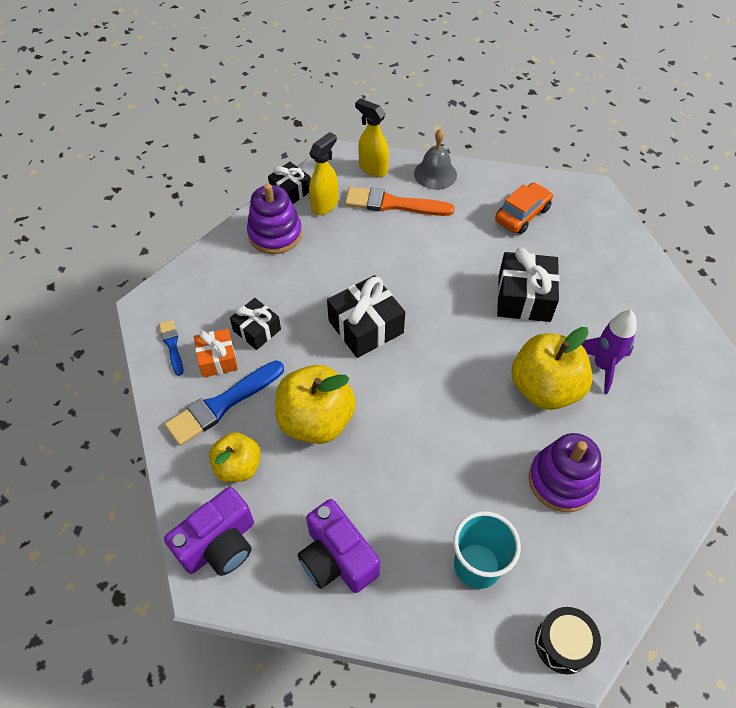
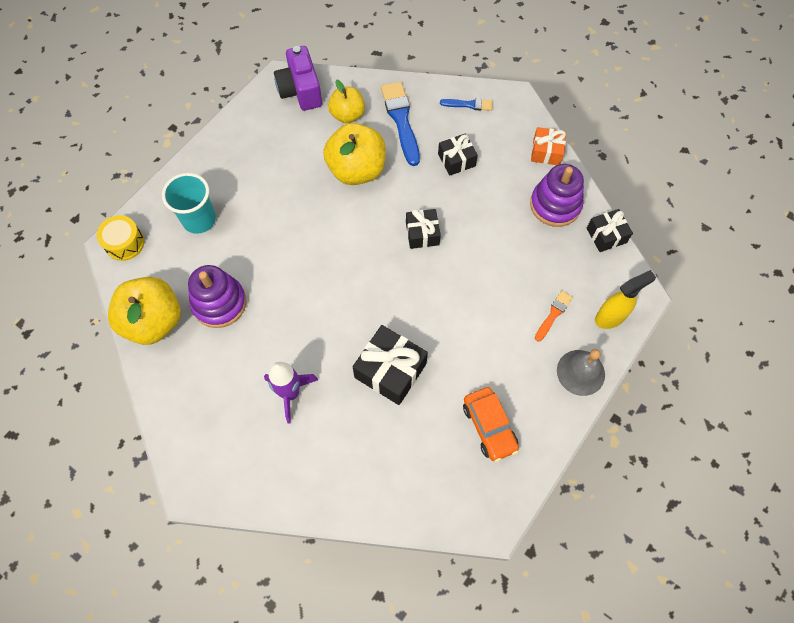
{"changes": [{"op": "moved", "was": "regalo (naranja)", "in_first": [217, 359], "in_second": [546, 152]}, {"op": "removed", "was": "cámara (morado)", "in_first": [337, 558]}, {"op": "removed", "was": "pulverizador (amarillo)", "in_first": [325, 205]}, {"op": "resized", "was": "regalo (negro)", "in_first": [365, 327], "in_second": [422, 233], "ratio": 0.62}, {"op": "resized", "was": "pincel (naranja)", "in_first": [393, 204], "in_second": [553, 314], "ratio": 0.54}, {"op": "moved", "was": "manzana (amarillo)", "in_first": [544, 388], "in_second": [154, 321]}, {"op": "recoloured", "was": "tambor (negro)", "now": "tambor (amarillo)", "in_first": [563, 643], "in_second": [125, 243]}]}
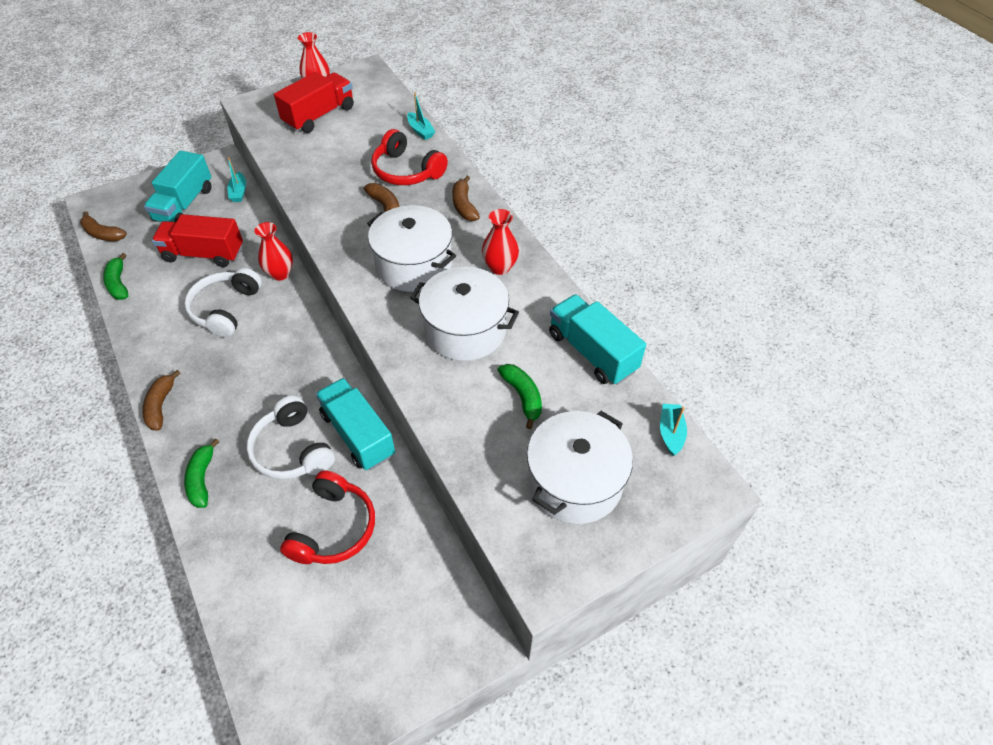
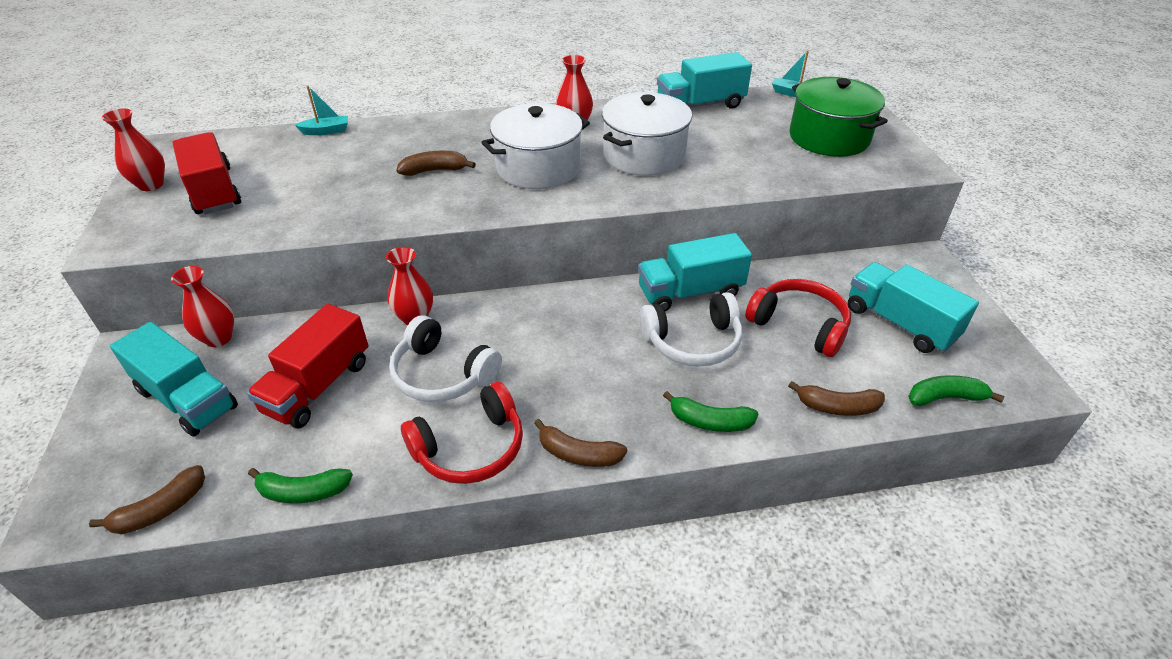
{"changes": [{"op": "replaced", "was": "barco (turquesa)", "now": "florero (rojo)", "in_first": [239, 192], "in_second": [218, 338]}, {"op": "moved", "was": "auriculares (rojo)", "in_first": [406, 171], "in_second": [470, 447]}, {"op": "moved", "was": "plátano (marrón)", "in_first": [464, 205], "in_second": [837, 407]}, {"op": "moved", "was": "plátano (verde)", "in_first": [523, 397], "in_second": [945, 397]}, {"op": "recoloured", "was": "olla (blanco)", "now": "olla (verde)", "in_first": [574, 481], "in_second": [829, 137]}, {"op": "added", "now": "camión (turquesa)", "in_second": [899, 323]}]}
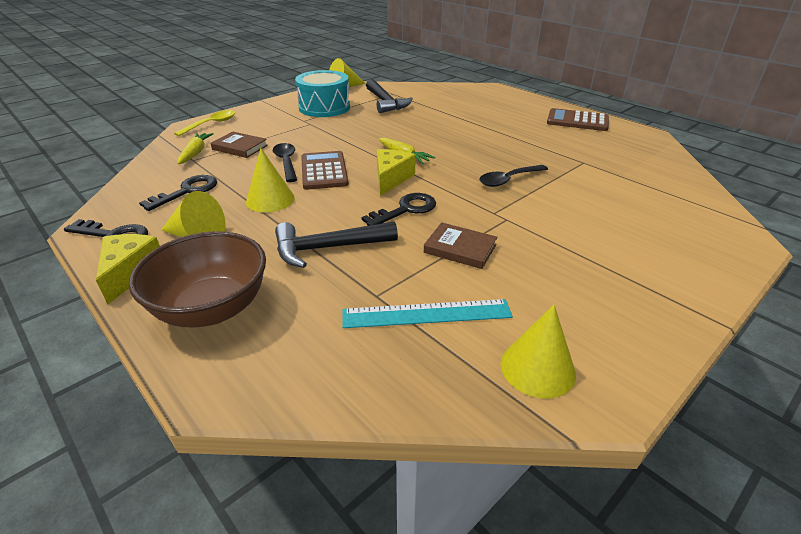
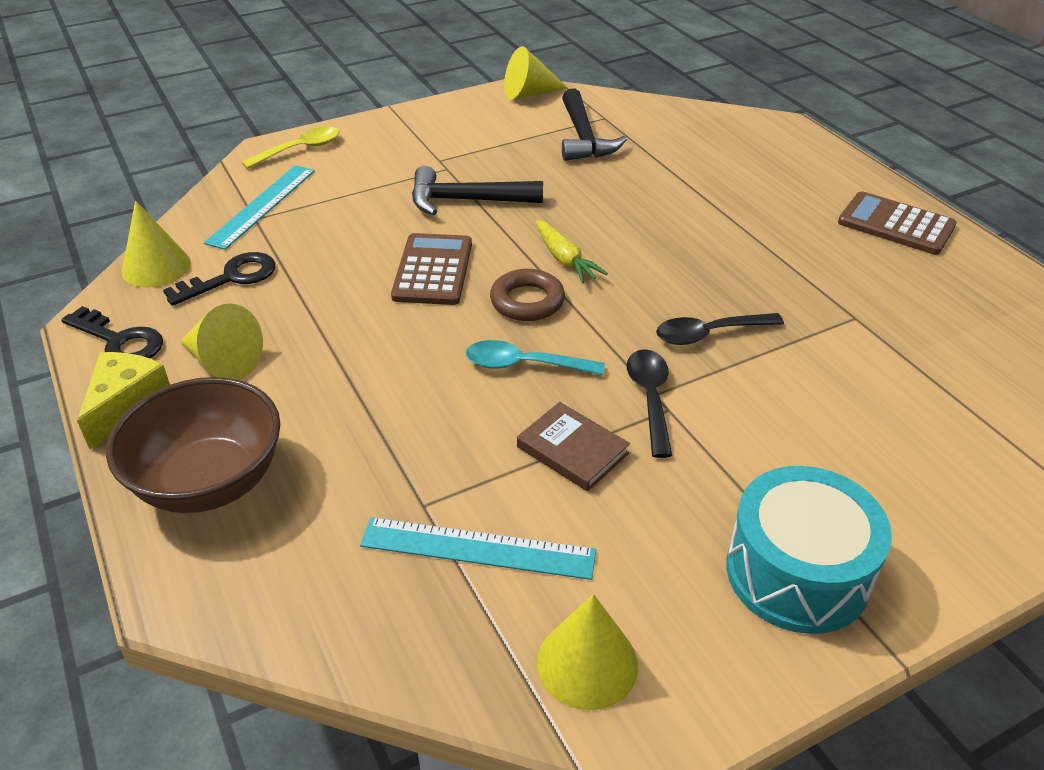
{"changes": [{"op": "replaced", "was": "zanahoria (amarillo)", "now": "regla (turquesa)", "in_first": [195, 153], "in_second": [262, 205]}, {"op": "removed", "was": "libro (marrón)", "in_first": [240, 147]}, {"op": "moved", "was": "cono (amarillo)", "in_first": [270, 200], "in_second": [156, 267]}, {"op": "moved", "was": "cuchara (negro)", "in_first": [286, 162], "in_second": [650, 398]}, {"op": "moved", "was": "martillo (negro)", "in_first": [327, 248], "in_second": [466, 201]}, {"op": "moved", "was": "tambor (turquesa)", "in_first": [324, 107], "in_second": [797, 572]}, {"op": "replaced", "was": "llave (negro)", "now": "cuchara (turquesa)", "in_first": [405, 210], "in_second": [524, 365]}, {"op": "replaced", "was": "queso (amarillo)", "now": "anillo (marrón)", "in_first": [391, 178], "in_second": [527, 301]}]}
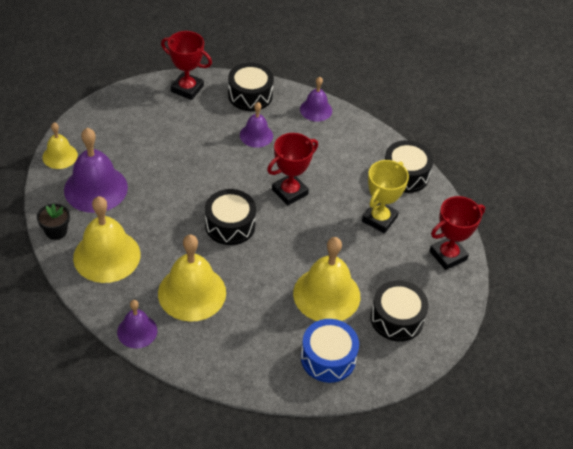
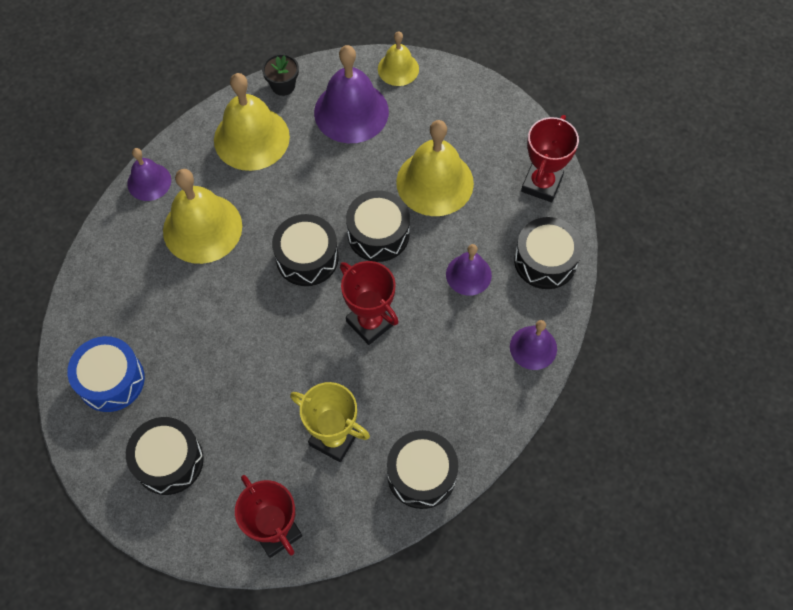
{"changes": [{"op": "moved", "was": "campana (amarillo)", "in_first": [326, 294], "in_second": [435, 182]}, {"op": "added", "now": "tambor (negro)", "in_second": [378, 234]}]}
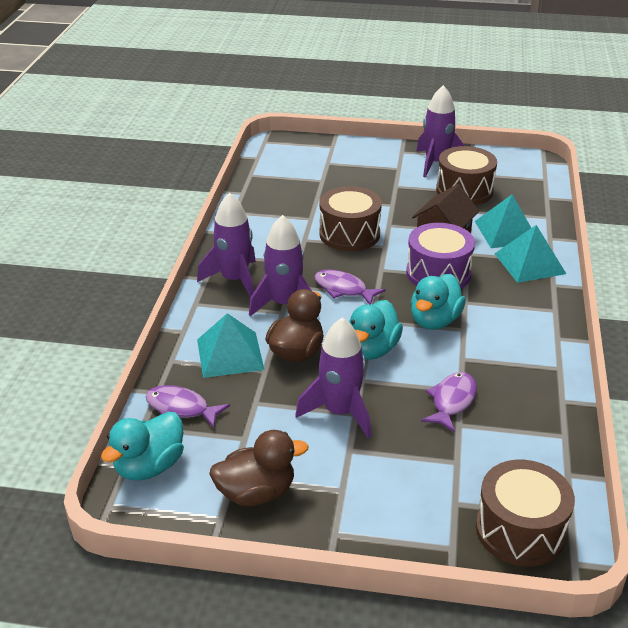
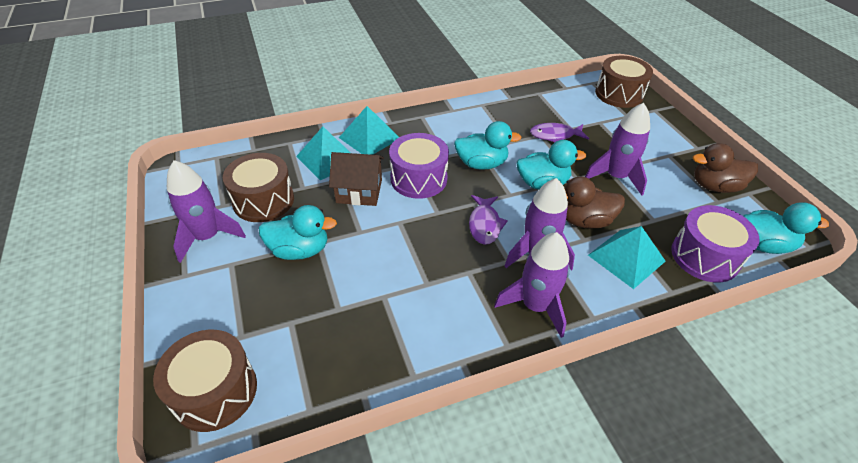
{"changes": [{"op": "replaced", "was": "pez (morado)", "now": "tambor (morado)", "in_first": [181, 408], "in_second": [705, 256]}, {"op": "turned", "was": "pato (marrón)", "in_first": [256, 493], "in_second": [714, 186], "clockwise": -45}, {"op": "moved", "was": "tambor (marrón)", "in_first": [349, 234], "in_second": [215, 391]}, {"op": "added", "now": "pato (turquesa)", "in_second": [300, 250]}]}
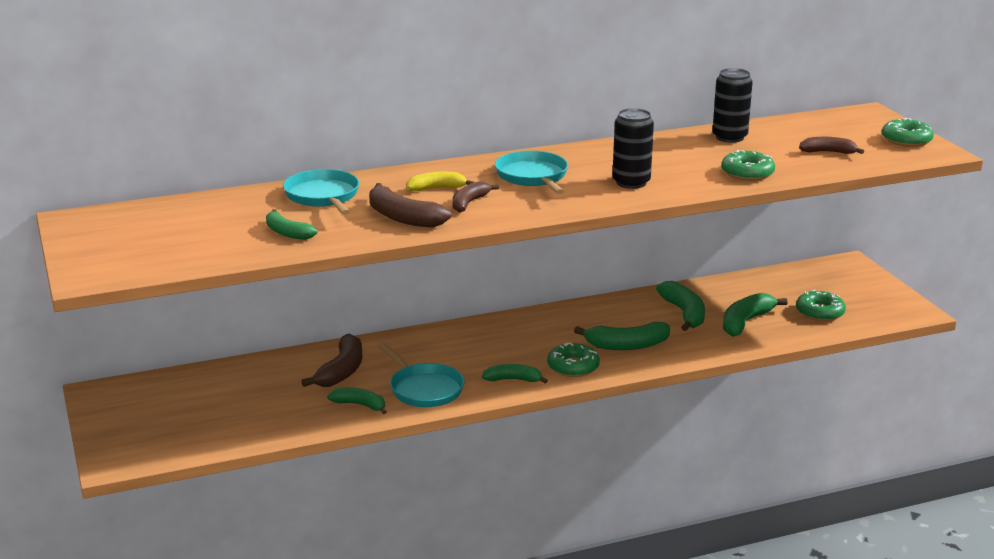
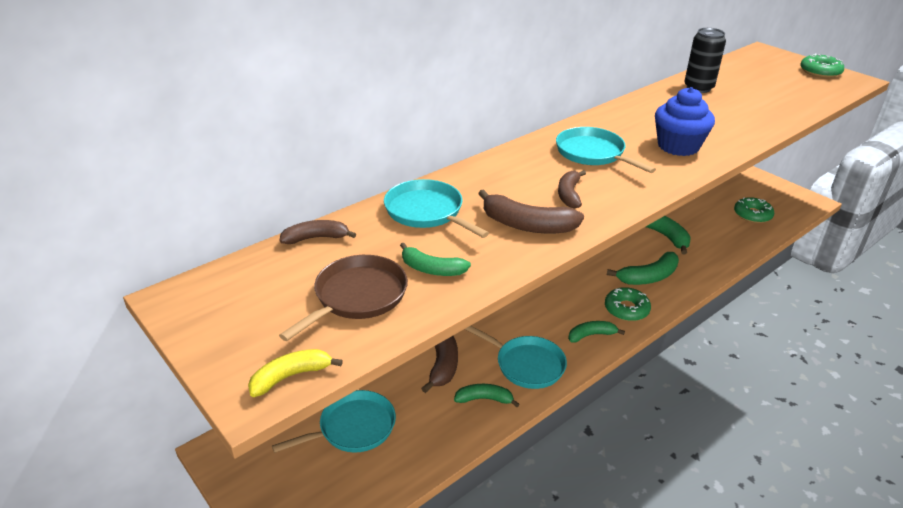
{"changes": [{"op": "moved", "was": "plátano (amarillo)", "in_first": [437, 188], "in_second": [290, 376]}, {"op": "replaced", "was": "lata (negro)", "now": "magdalena (azul)", "in_first": [631, 182], "in_second": [678, 146]}, {"op": "removed", "was": "rosquilla (verde)", "in_first": [747, 173]}, {"op": "removed", "was": "plátano (verde)", "in_first": [745, 322]}, {"op": "moved", "was": "plátano (marrón)", "in_first": [828, 152], "in_second": [316, 238]}, {"op": "added", "now": "sartén (turquesa)", "in_second": [353, 428]}, {"op": "added", "now": "sartén (marrón)", "in_second": [357, 296]}]}
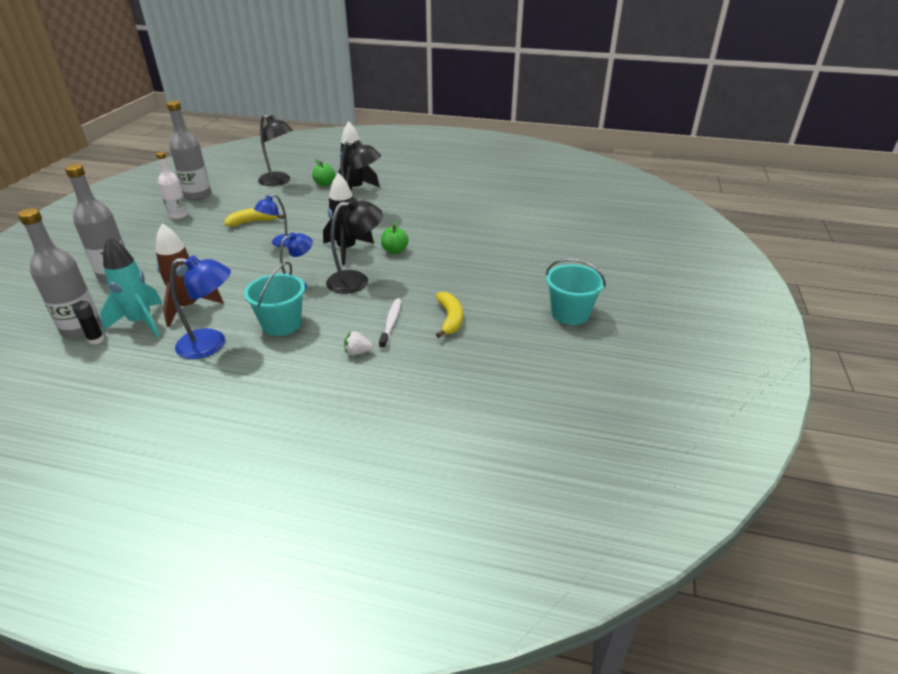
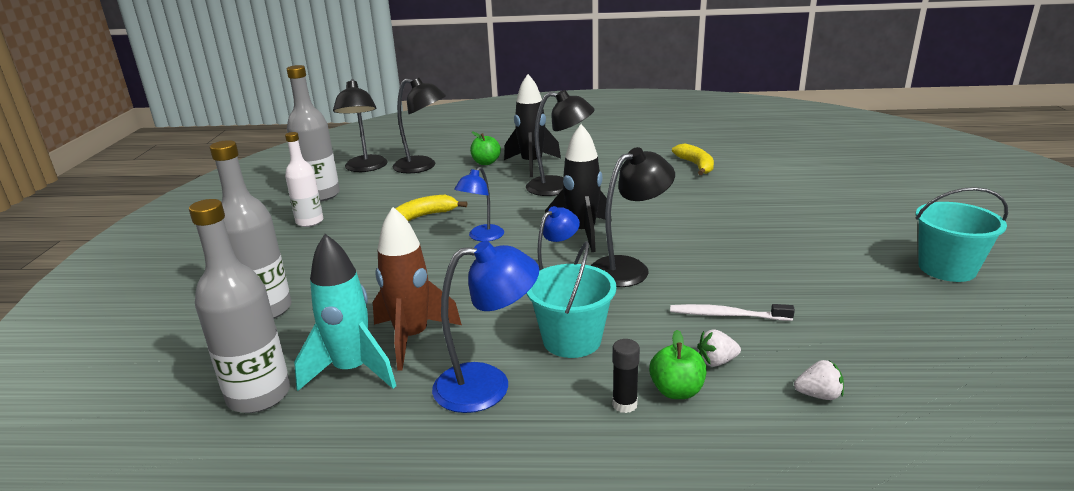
{"changes": [{"op": "moved", "was": "barra de pegamento (negro)", "in_first": [96, 340], "in_second": [624, 404]}, {"op": "turned", "was": "cepillo de dientes (blanco)", "in_first": [391, 323], "in_second": [727, 315], "clockwise": -75}, {"op": "moved", "was": "manzana (verde)", "in_first": [394, 251], "in_second": [676, 391]}, {"op": "moved", "was": "plátano (amarillo)", "in_first": [450, 319], "in_second": [696, 165]}, {"op": "added", "now": "lámpara (negro)", "in_second": [365, 168]}, {"op": "added", "now": "fresa (blanco)", "in_second": [818, 395]}]}
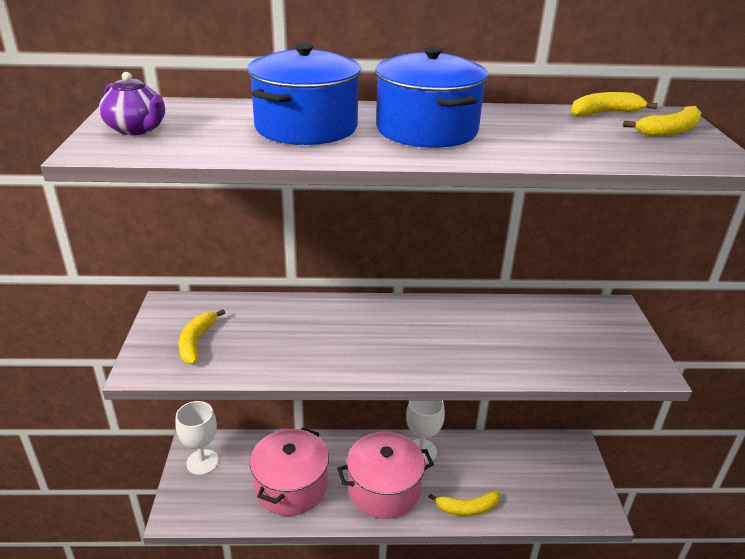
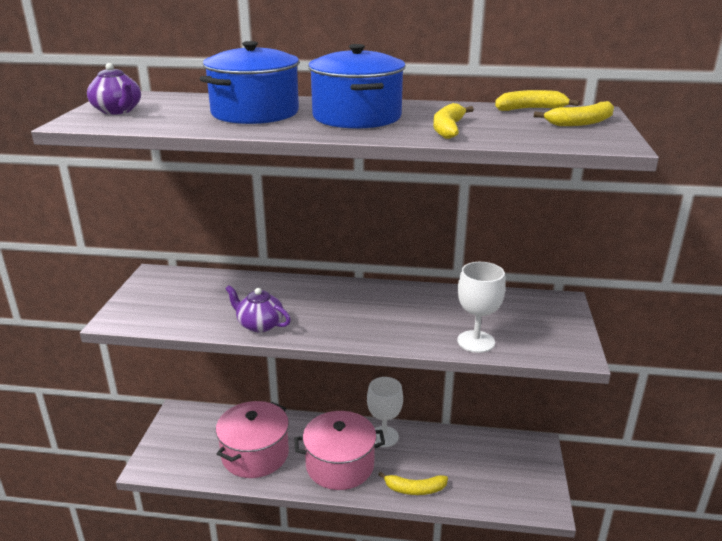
{"changes": [{"op": "moved", "was": "copa (blanco)", "in_first": [202, 462], "in_second": [476, 341]}, {"op": "moved", "was": "plátano (amarillo)", "in_first": [196, 342], "in_second": [448, 129]}, {"op": "added", "now": "tetera (morado)", "in_second": [259, 324]}]}
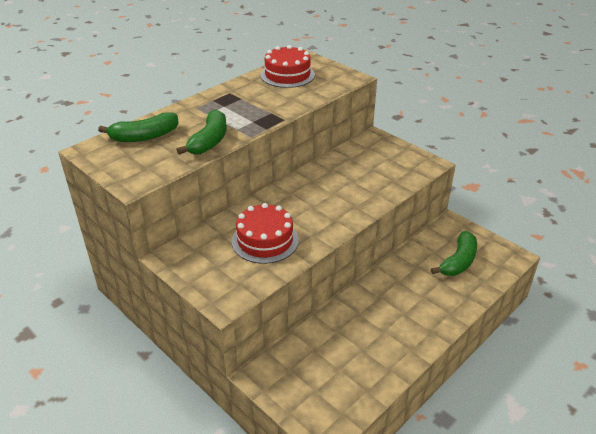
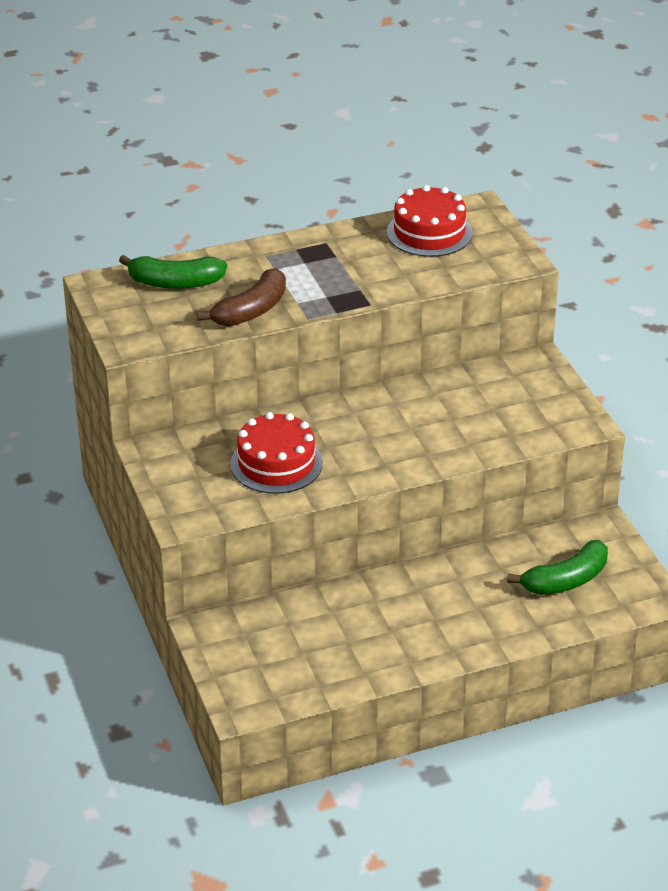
{"changes": [{"op": "recoloured", "was": "plátano (verde)", "now": "plátano (marrón)", "in_first": [209, 141], "in_second": [251, 311]}]}
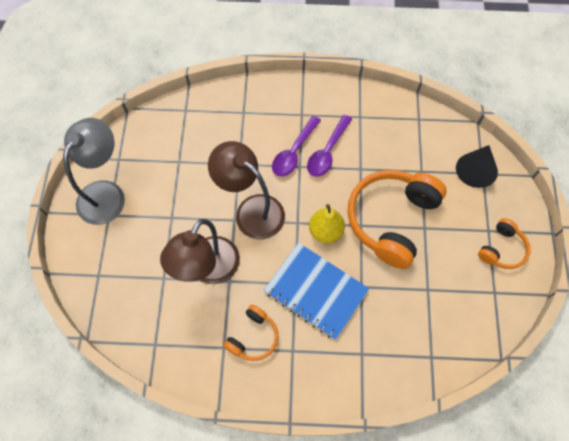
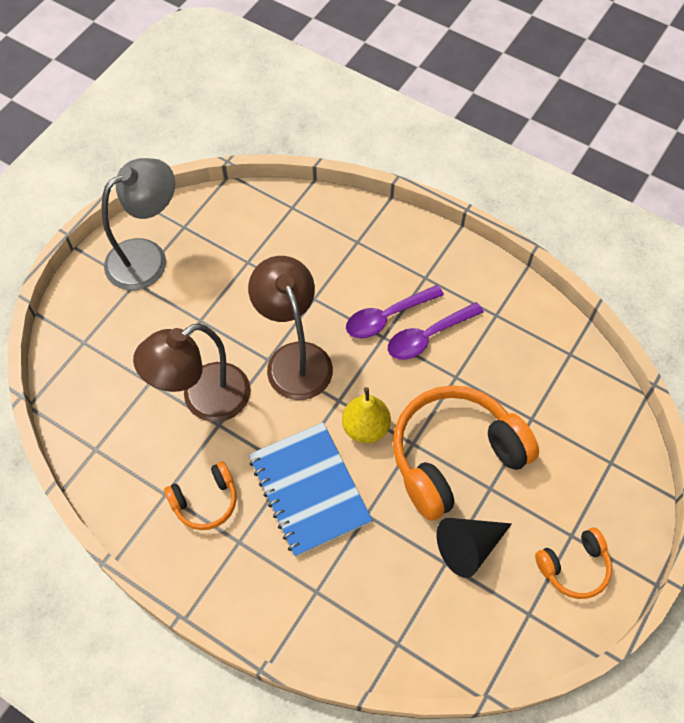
{"changes": [{"op": "moved", "was": "cono (negro)", "in_first": [475, 170], "in_second": [468, 547]}]}
